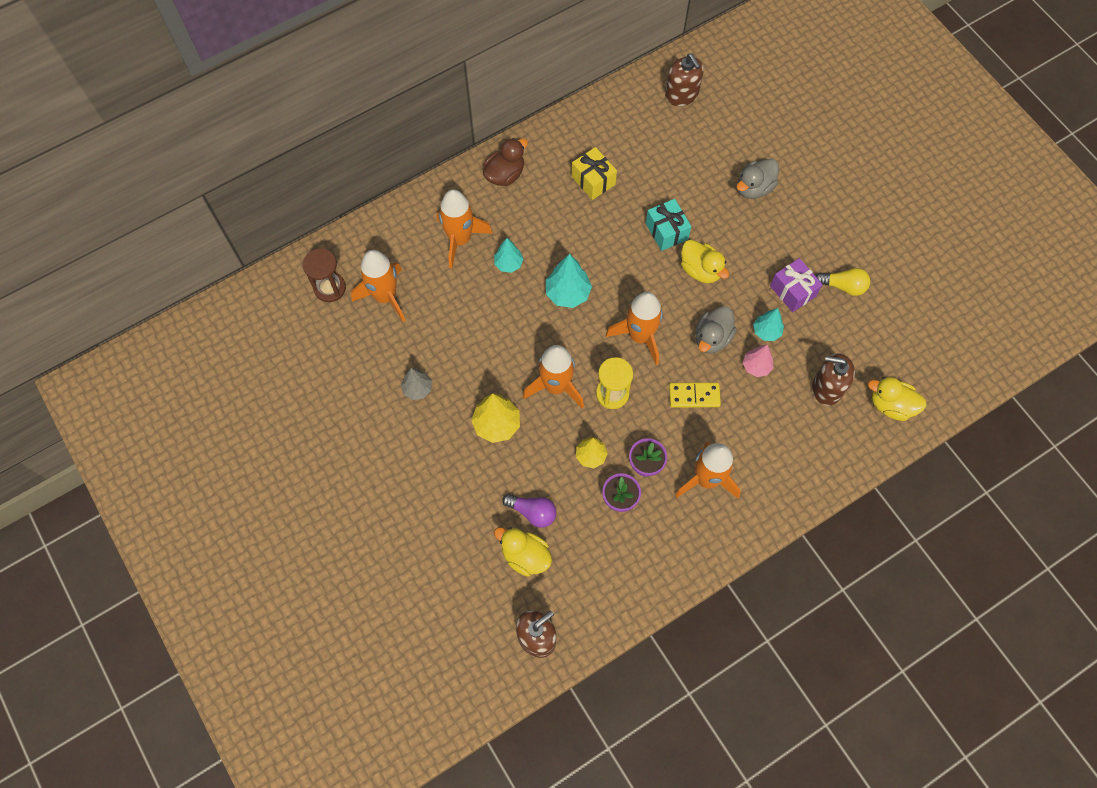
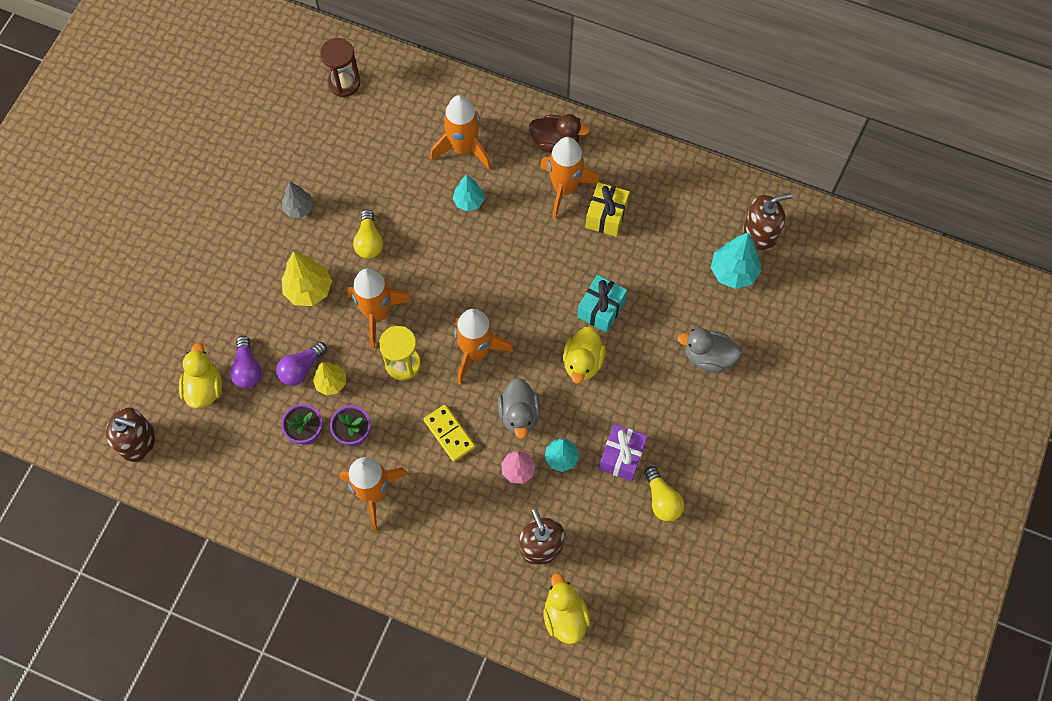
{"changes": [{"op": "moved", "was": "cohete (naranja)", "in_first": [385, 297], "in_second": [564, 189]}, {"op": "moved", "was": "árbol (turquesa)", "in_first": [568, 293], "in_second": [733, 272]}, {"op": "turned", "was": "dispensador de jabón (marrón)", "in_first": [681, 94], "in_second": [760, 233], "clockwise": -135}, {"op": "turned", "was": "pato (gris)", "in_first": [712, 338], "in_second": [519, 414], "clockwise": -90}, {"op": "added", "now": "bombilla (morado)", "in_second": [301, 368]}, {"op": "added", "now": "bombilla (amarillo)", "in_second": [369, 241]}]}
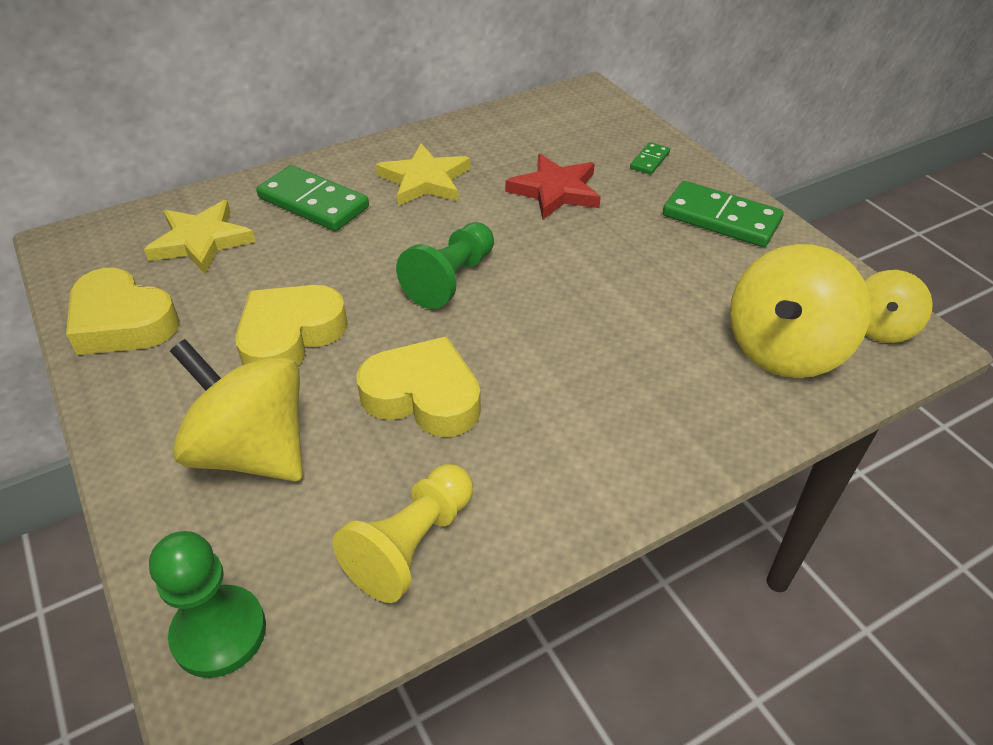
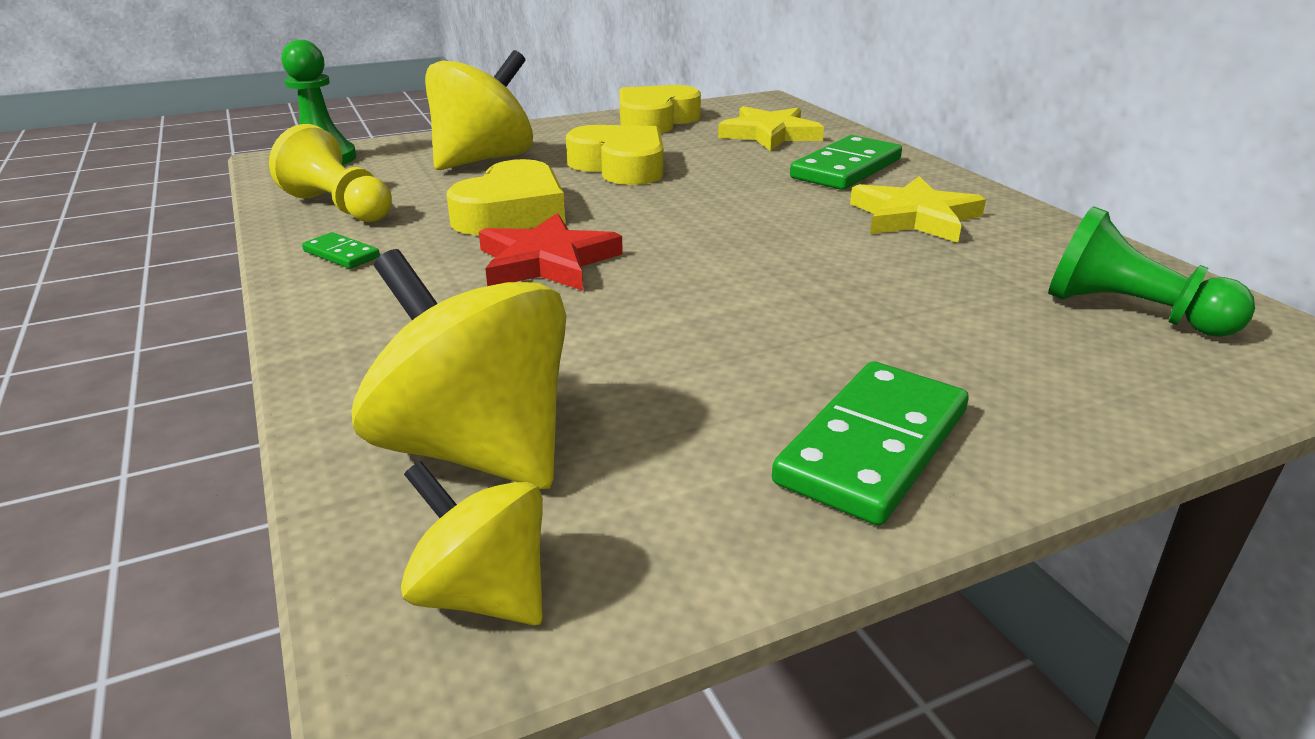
{"changes": [{"op": "moved", "was": "peón (verde)", "in_first": [451, 279], "in_second": [1129, 312]}, {"op": "moved", "was": "estrella (rojo)", "in_first": [555, 191], "in_second": [546, 261]}, {"op": "moved", "was": "ficha de dominó (verde)", "in_first": [649, 160], "in_second": [341, 254]}]}
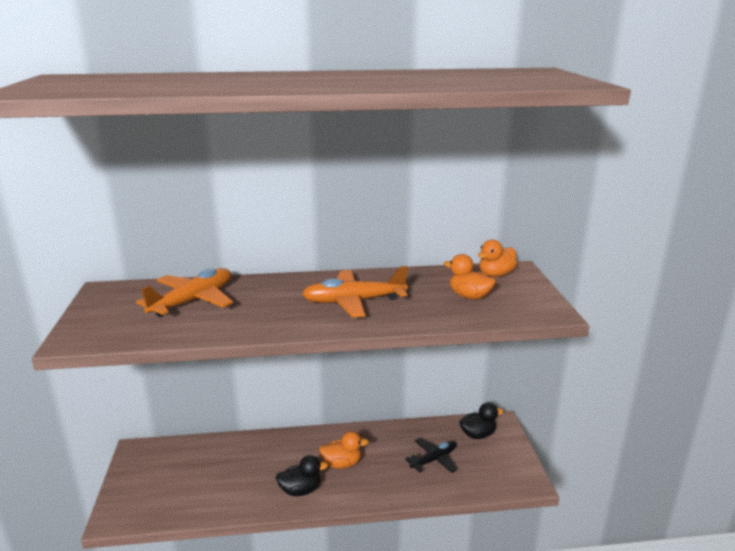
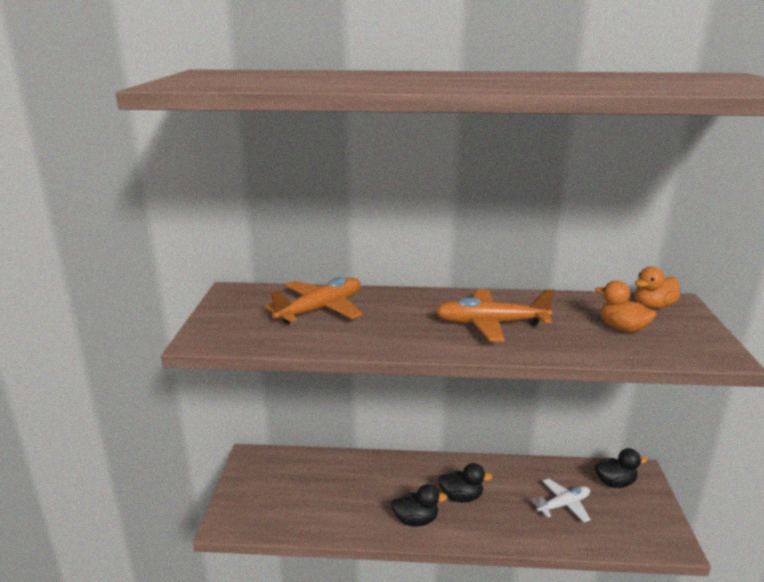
{"changes": [{"op": "recoloured", "was": "pato (naranja)", "now": "pato (negro)", "in_first": [342, 463], "in_second": [461, 497]}, {"op": "recoloured", "was": "avión (negro)", "now": "avión (blanco)", "in_first": [434, 459], "in_second": [563, 505]}]}
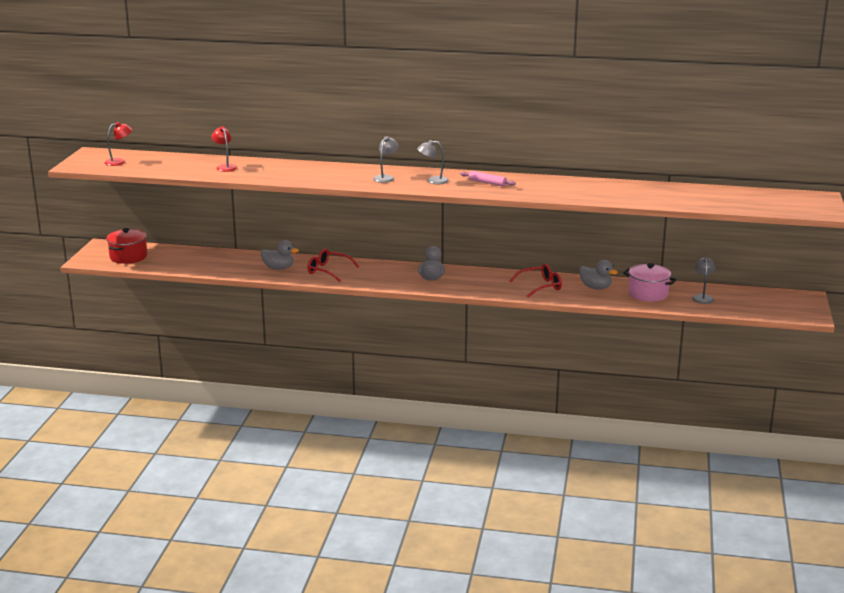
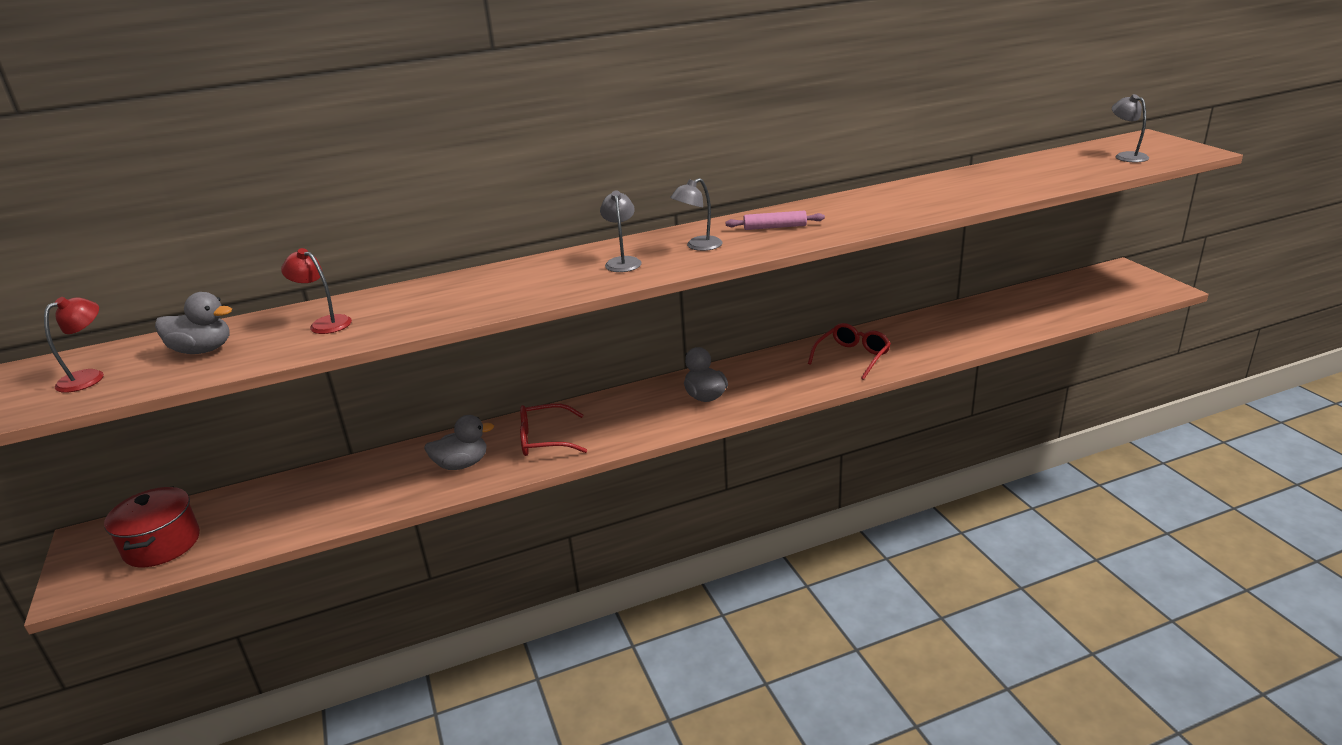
{"changes": [{"op": "moved", "was": "pato (gris)", "in_first": [595, 287], "in_second": [203, 350]}, {"op": "removed", "was": "olla (rosa)", "in_first": [648, 294]}, {"op": "moved", "was": "lámpara (gris)", "in_first": [702, 297], "in_second": [1126, 156]}]}
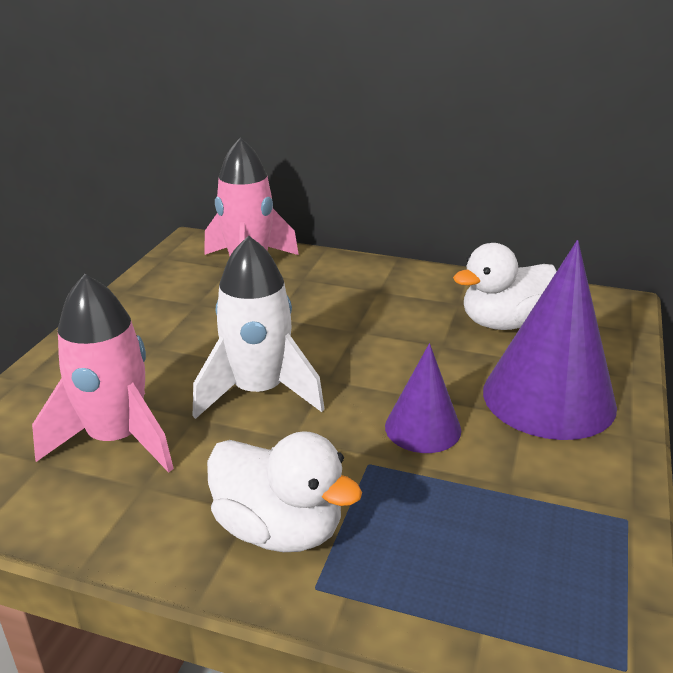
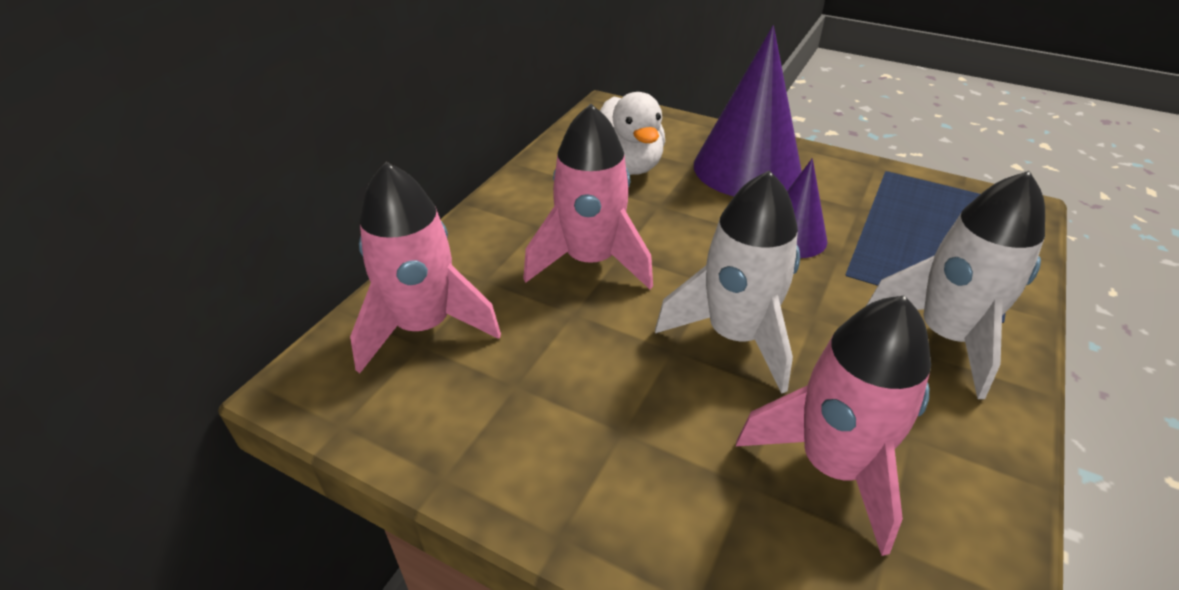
{"changes": [{"op": "replaced", "was": "pato (blanco)", "now": "cohete (blanco)", "in_first": [279, 529], "in_second": [945, 336]}, {"op": "added", "now": "cohete (rosa)", "in_second": [590, 261]}]}
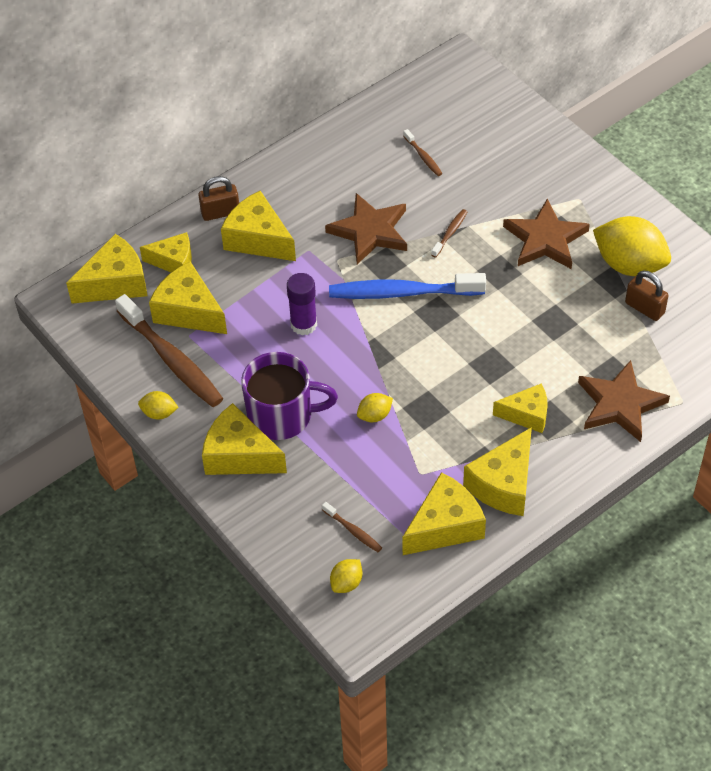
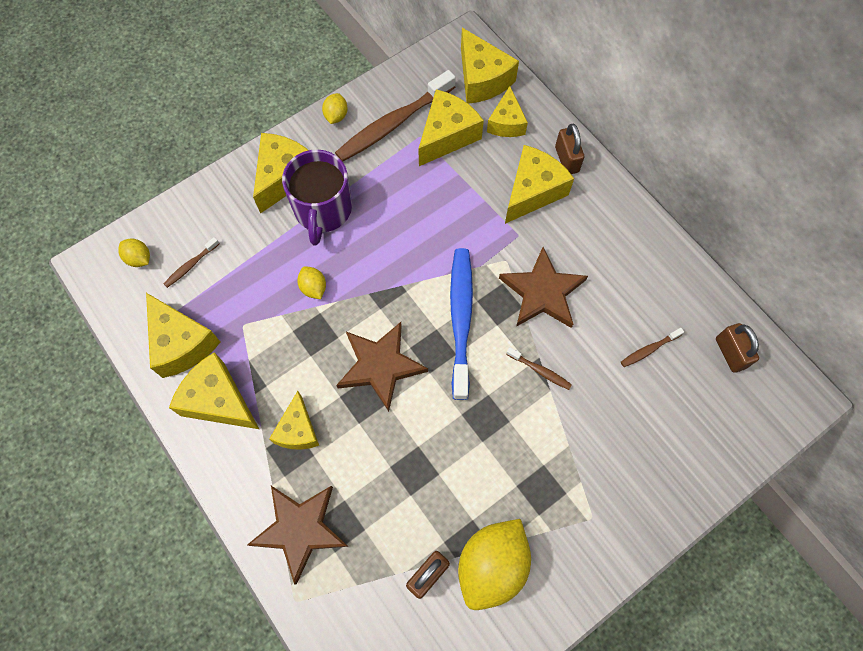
{"changes": [{"op": "removed", "was": "barra de pegamento (morado)", "in_first": [303, 324]}, {"op": "moved", "was": "estrella (marrón)", "in_first": [545, 239], "in_second": [380, 366]}, {"op": "added", "now": "candado (marrón)", "in_second": [730, 353]}]}
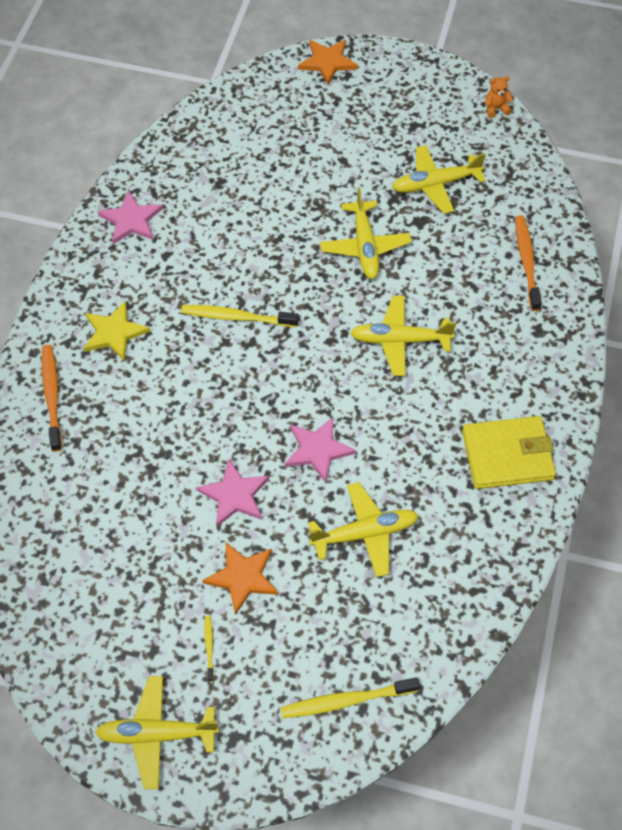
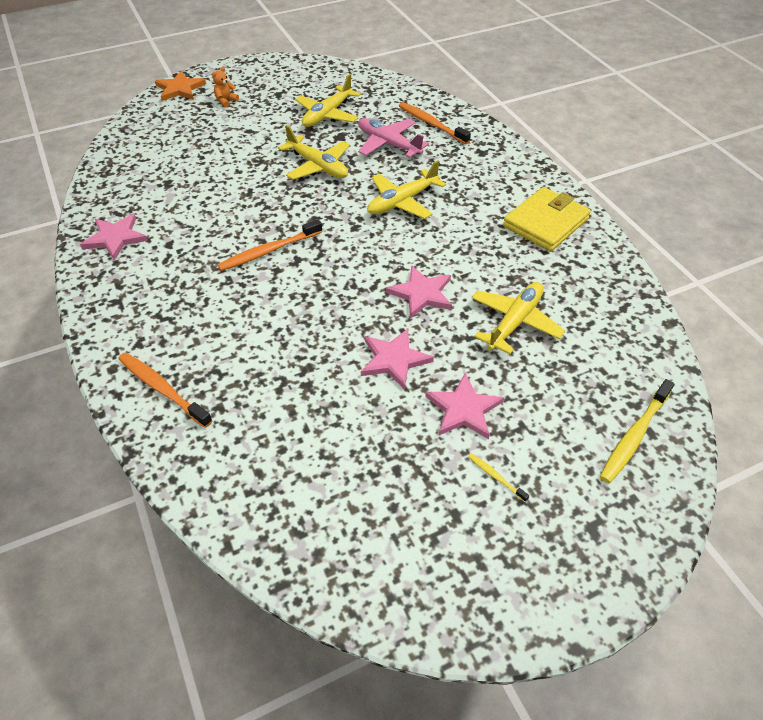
{"changes": [{"op": "removed", "was": "estrella (amarillo)", "in_first": [114, 333]}, {"op": "removed", "was": "avión (amarillo)", "in_first": [157, 734]}, {"op": "recoloured", "was": "cepillo de dientes (amarillo)", "now": "cepillo de dientes (naranja)", "in_first": [237, 317], "in_second": [269, 251]}, {"op": "recoloured", "was": "estrella (naranja)", "now": "estrella (rosa)", "in_first": [242, 577], "in_second": [463, 409]}, {"op": "moved", "was": "osito (naranja)", "in_first": [496, 108], "in_second": [226, 101]}, {"op": "added", "now": "avión (rosa)", "in_second": [388, 144]}]}
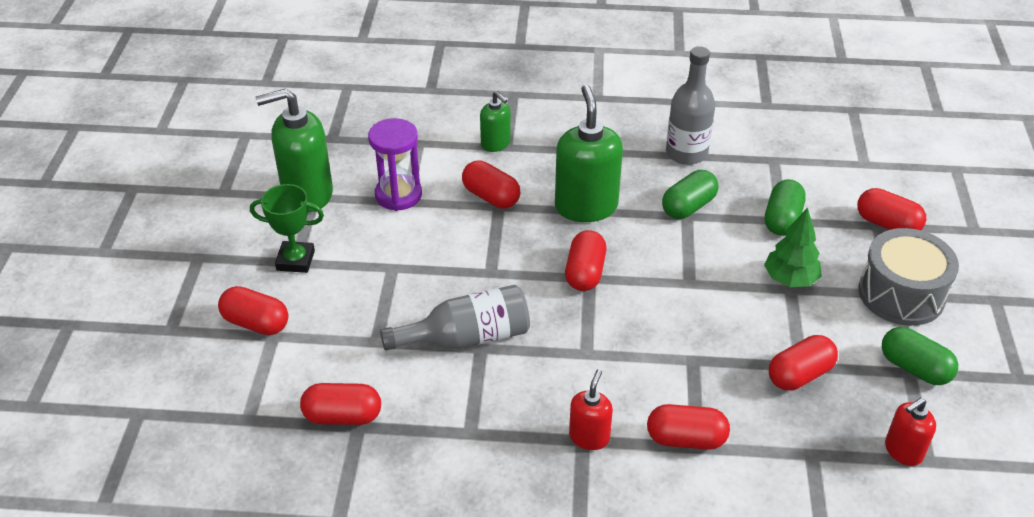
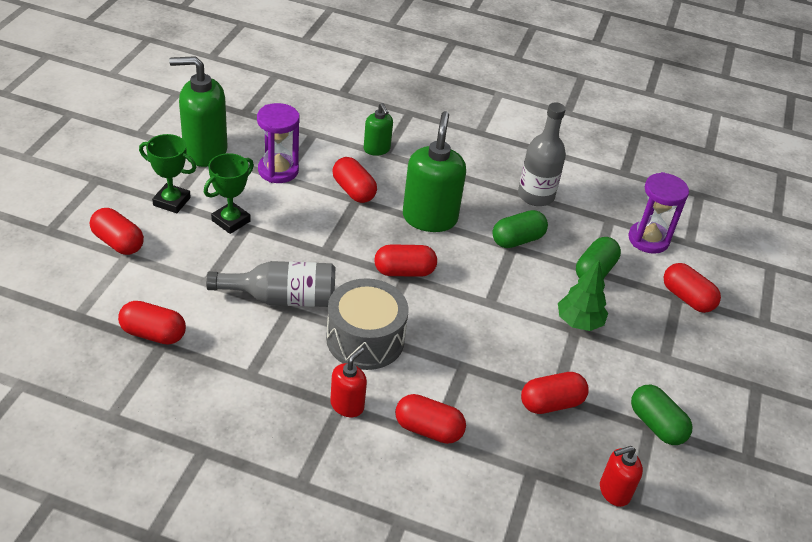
{"changes": [{"op": "turned", "was": "cápsula (rojo)", "in_first": [585, 273], "in_second": [404, 271], "clockwise": 60}, {"op": "moved", "was": "tambor (gris)", "in_first": [901, 294], "in_second": [365, 339]}, {"op": "added", "now": "trofeo (verde)", "in_second": [231, 221]}, {"op": "added", "now": "reloj de arena (morado)", "in_second": [648, 239]}]}
